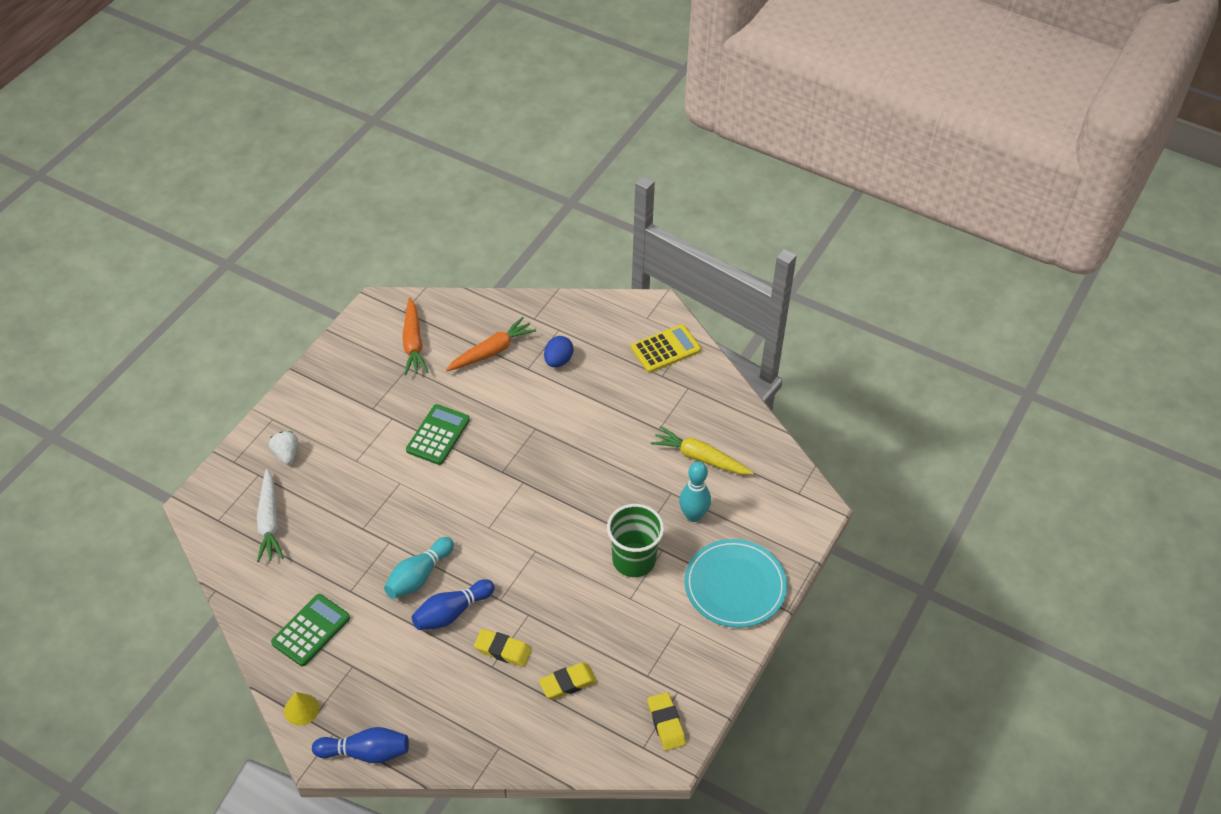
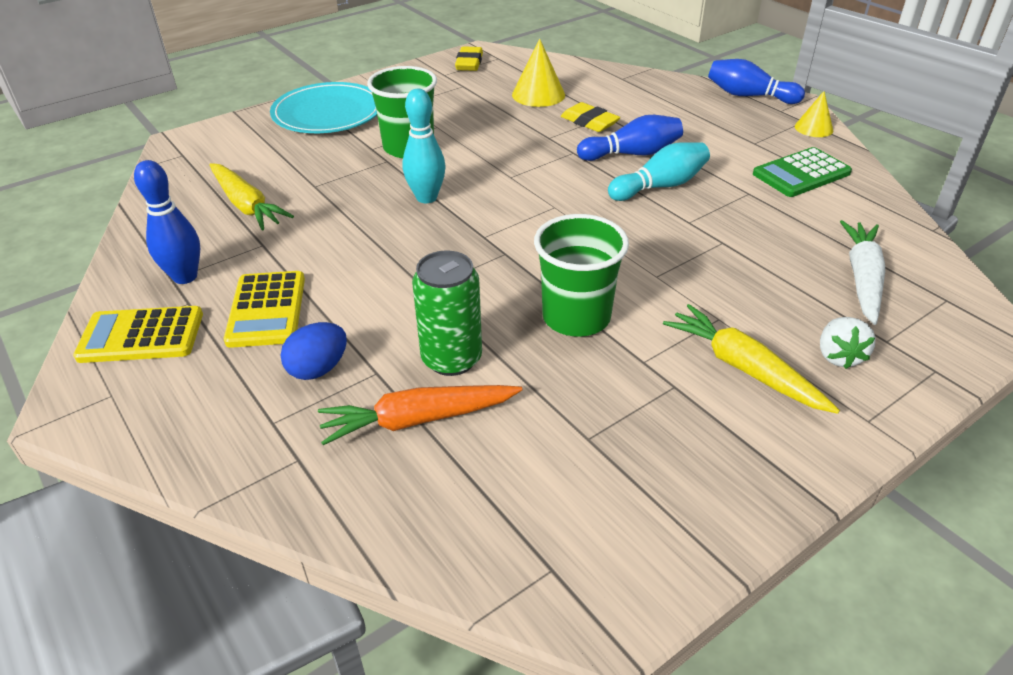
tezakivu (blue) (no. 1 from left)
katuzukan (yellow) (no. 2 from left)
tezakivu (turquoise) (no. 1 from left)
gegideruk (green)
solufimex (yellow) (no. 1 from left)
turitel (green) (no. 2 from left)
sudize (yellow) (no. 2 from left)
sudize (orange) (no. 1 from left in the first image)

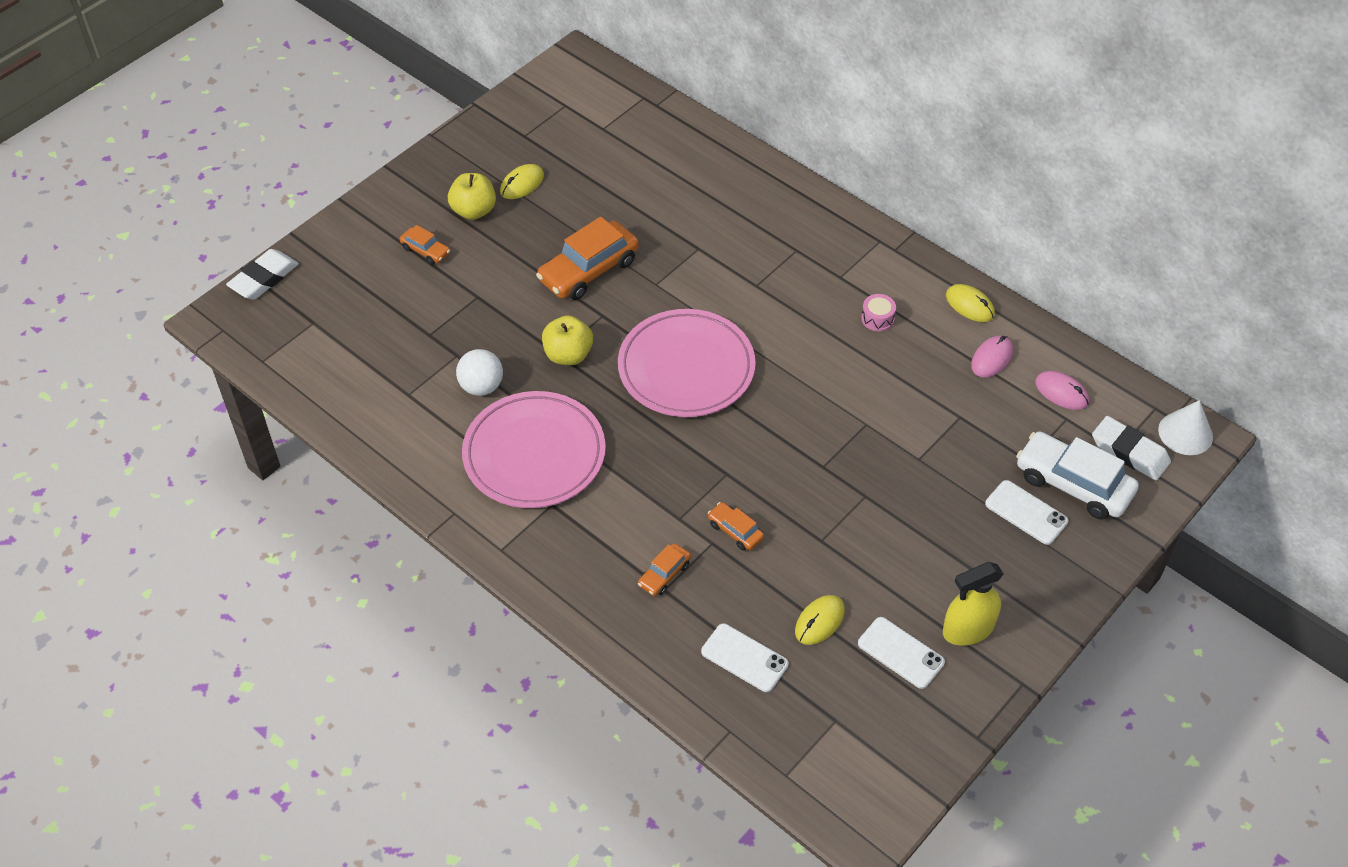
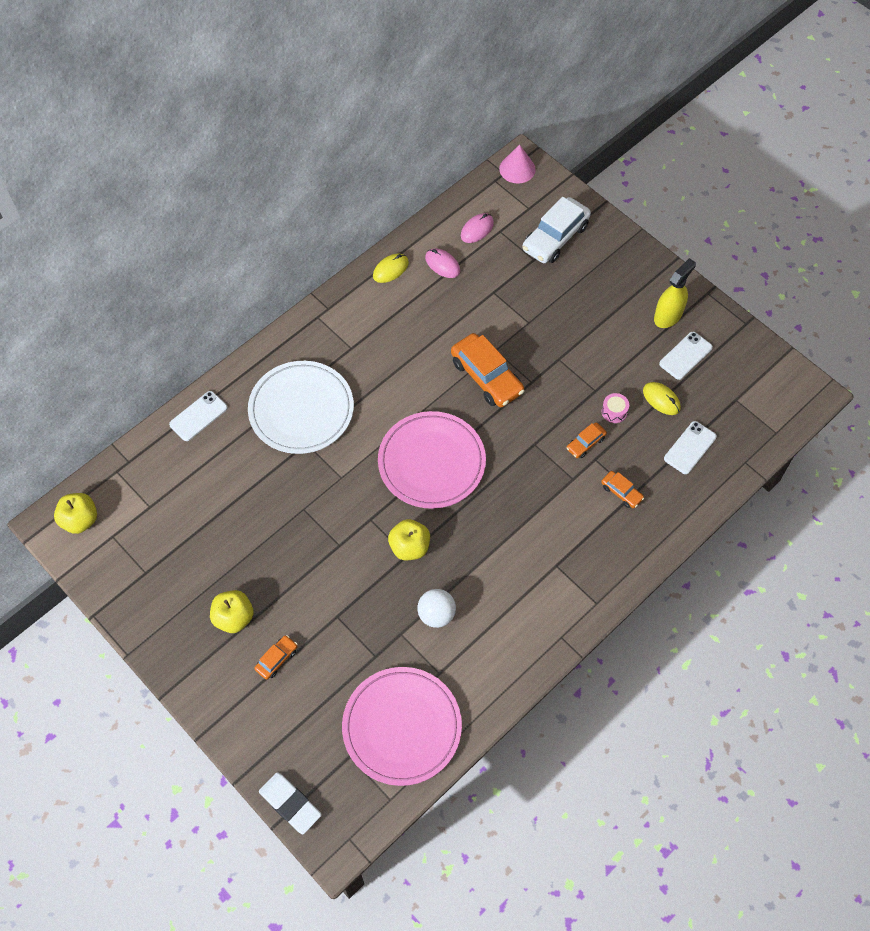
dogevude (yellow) (no. 1 from left)
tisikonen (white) (no. 1 from left)
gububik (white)
gububik (pink) (no. 1 from left)
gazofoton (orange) (no. 2 from left)
solufimex (pink)
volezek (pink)
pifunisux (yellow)
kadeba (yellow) (no. 1 from left in the first image)
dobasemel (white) (no. 2 from left in the first image)

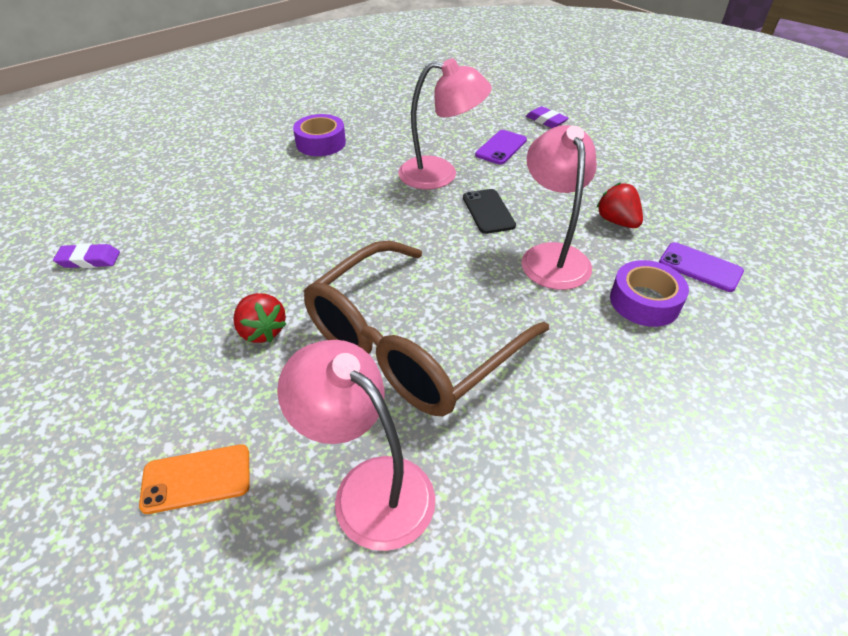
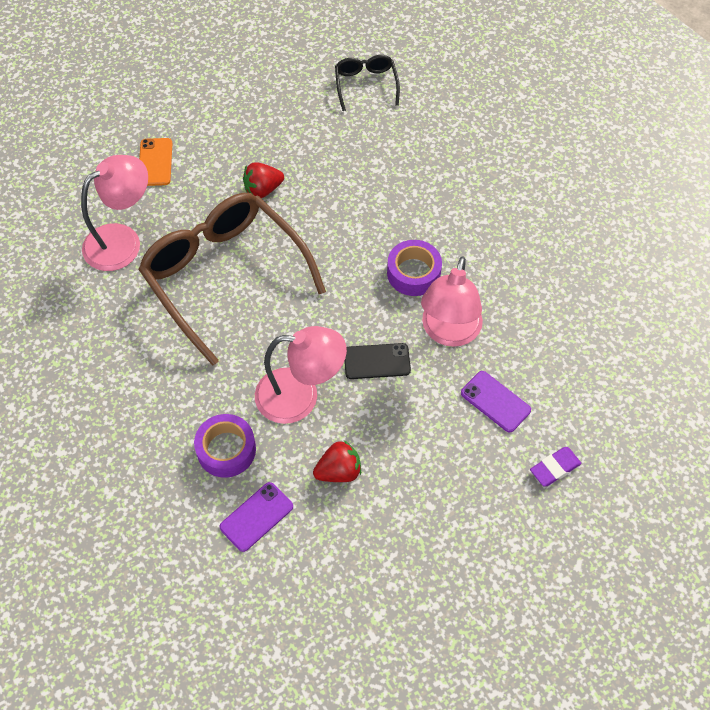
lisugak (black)
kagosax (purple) (no. 2 from left)

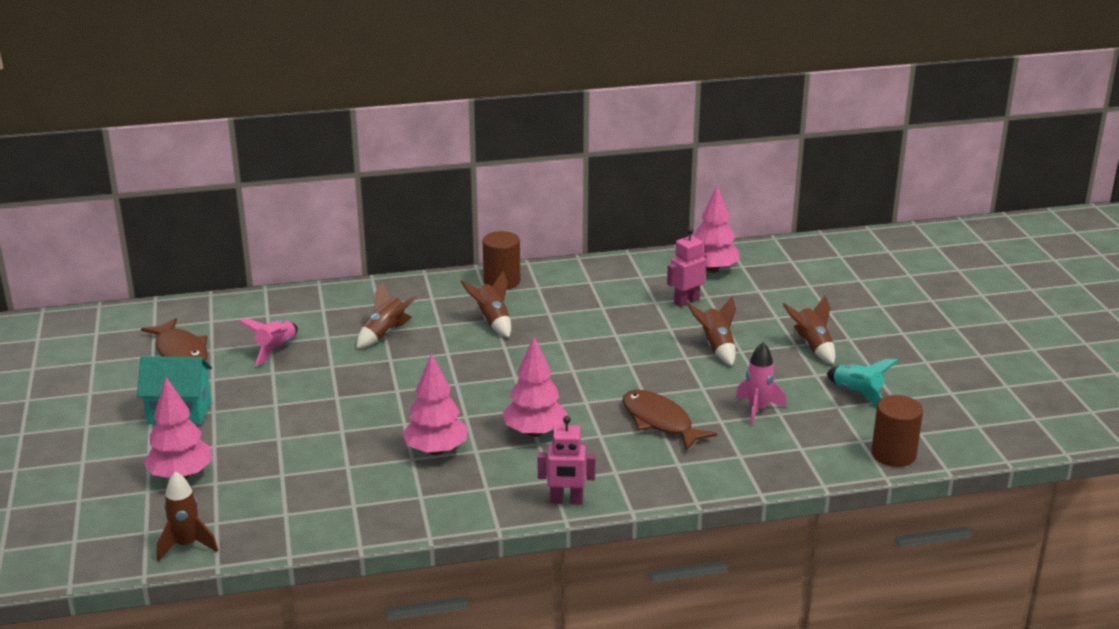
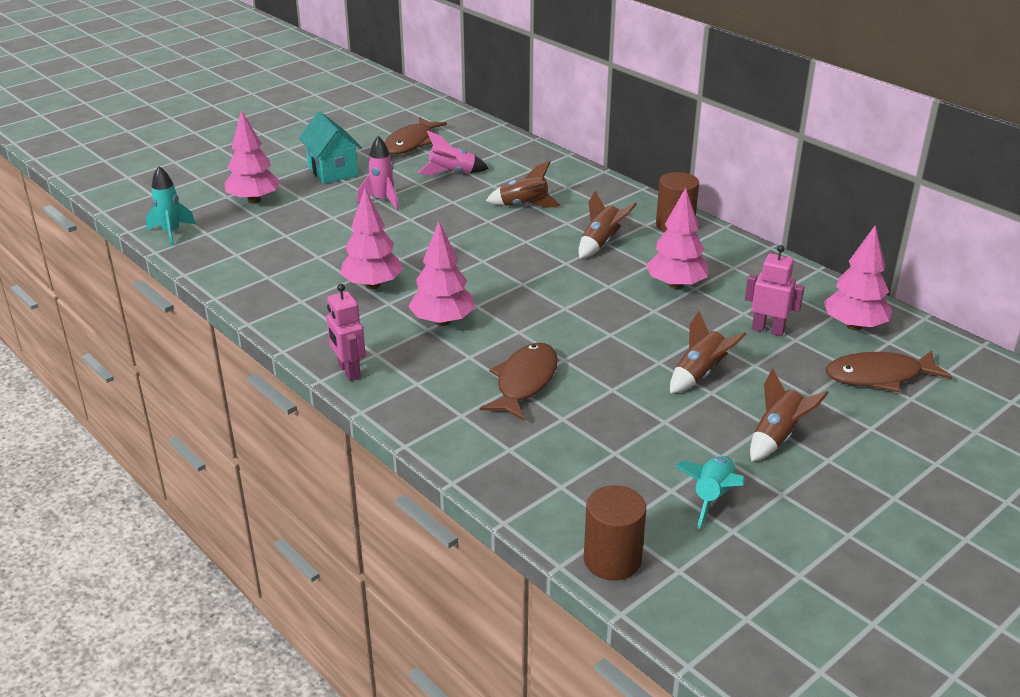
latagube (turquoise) (no. 1 from left)
latagube (pink) (no. 1 from left)
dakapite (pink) (no. 4 from left)
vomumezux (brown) (no. 3 from left)

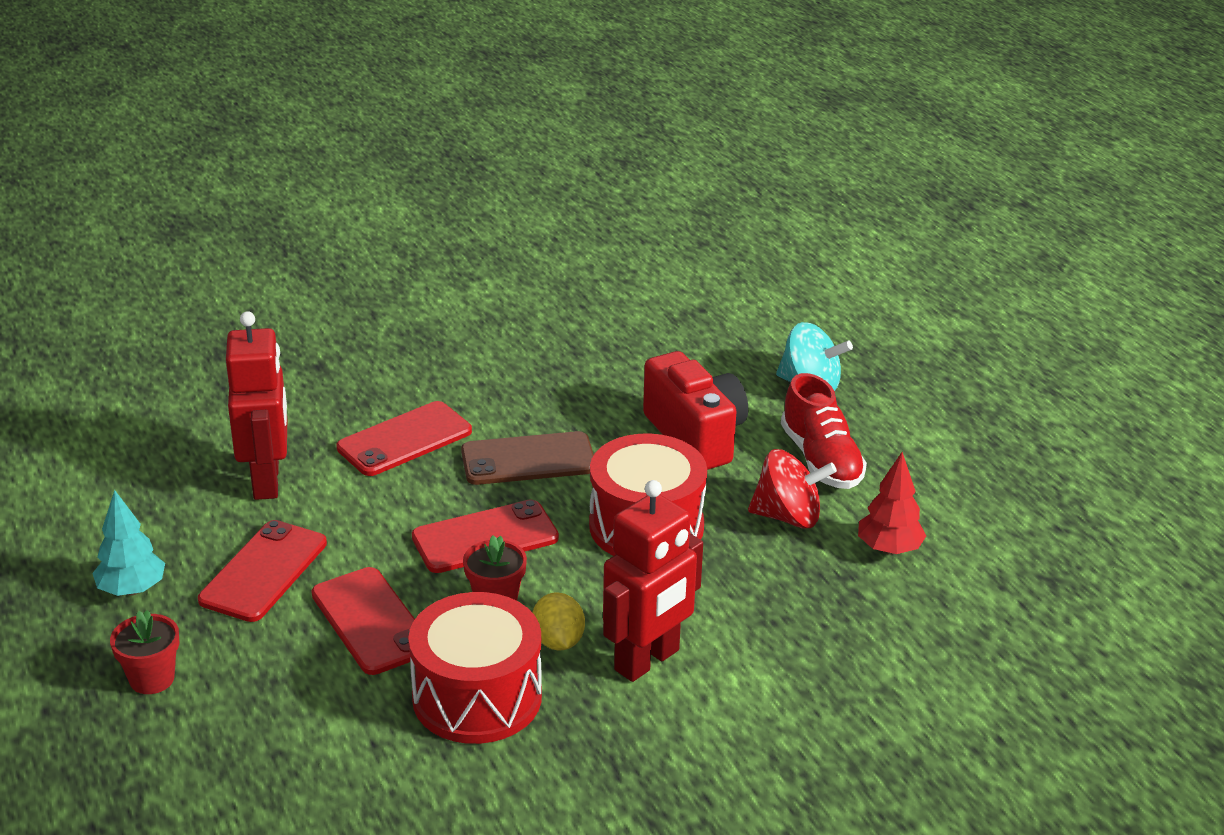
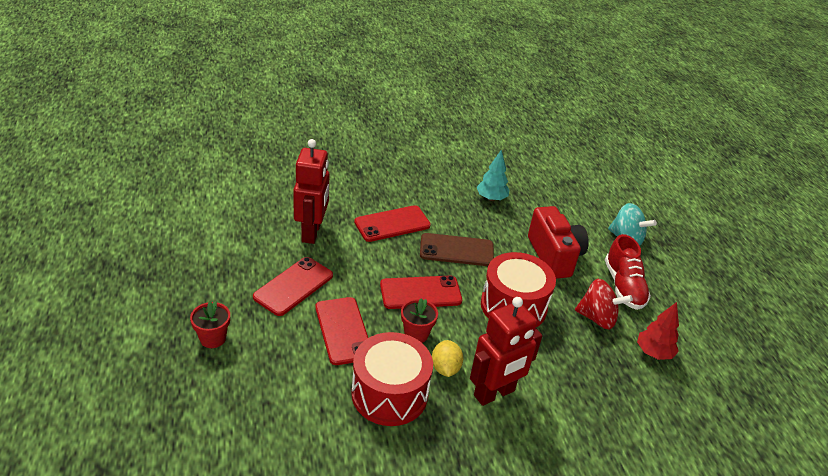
dakapite (turquoise)

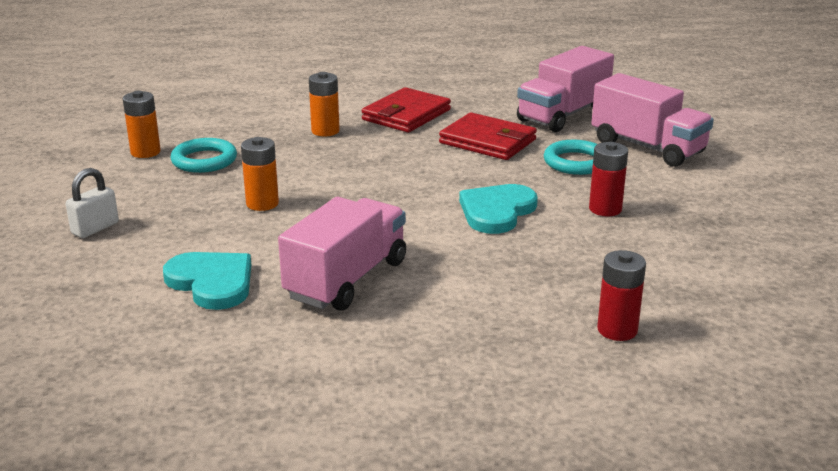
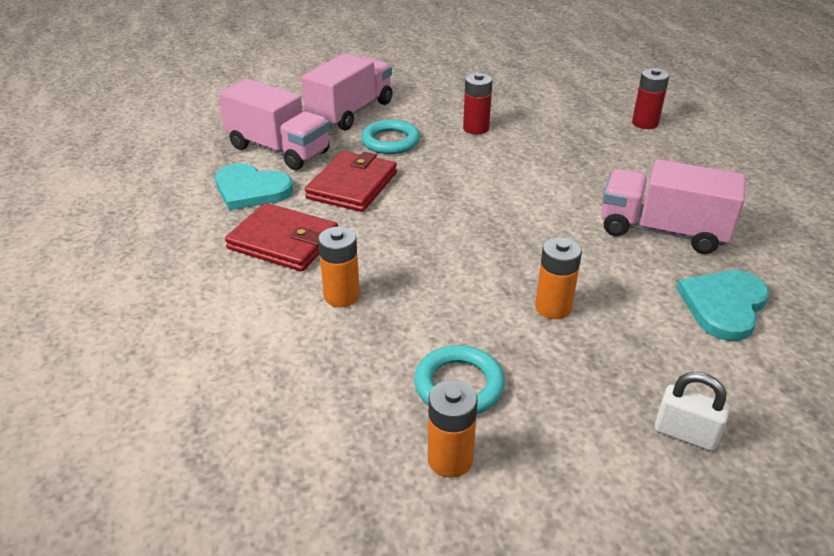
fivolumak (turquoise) (no. 1 from left)

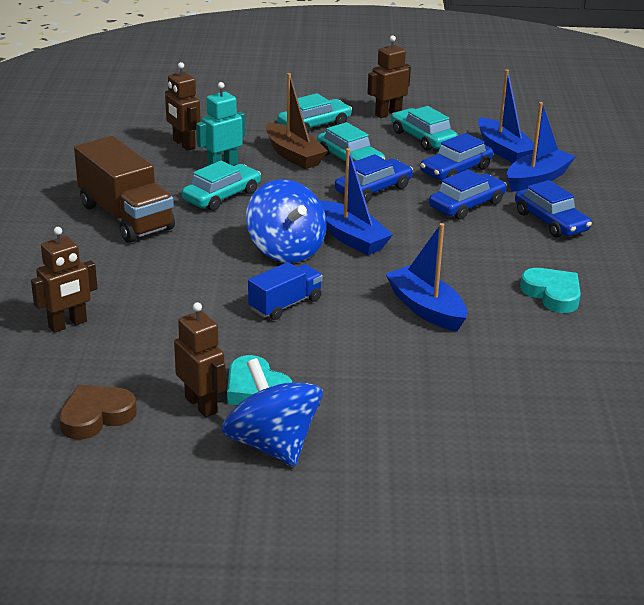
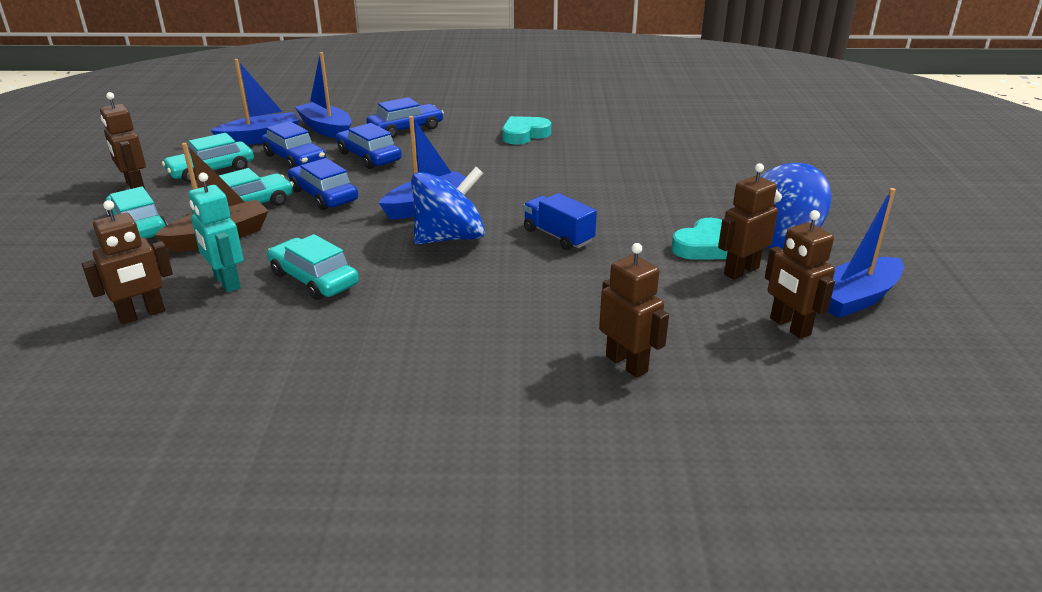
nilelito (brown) (no. 5 from left)
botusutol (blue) (no. 4 from left)
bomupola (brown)

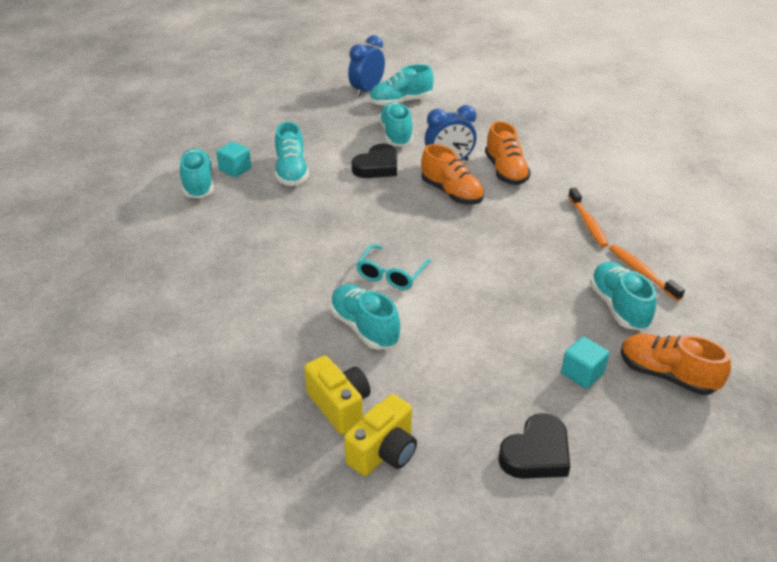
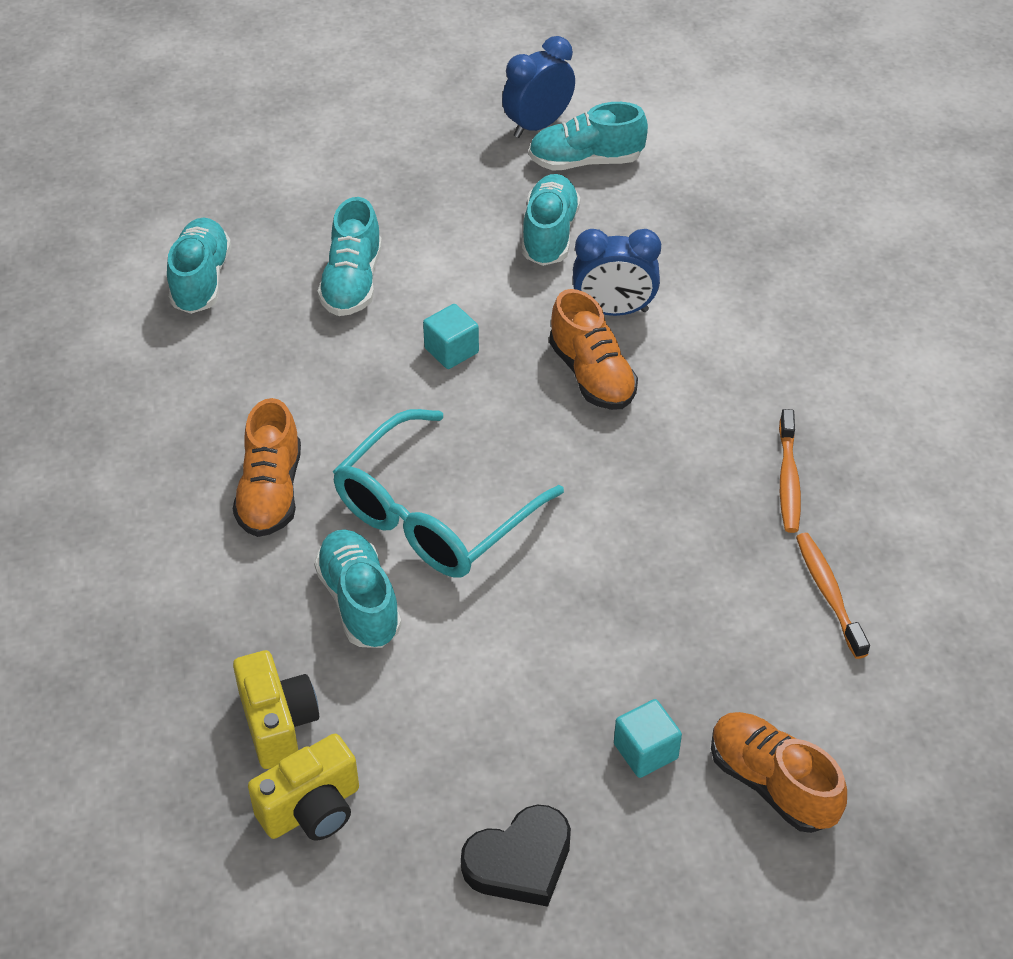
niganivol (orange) (no. 1 from left)
lisugak (turquoise)
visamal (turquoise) (no. 1 from left)
fivolumak (black) (no. 1 from left in the first image)
niganivol (turquoise) (no. 6 from left in the first image)

